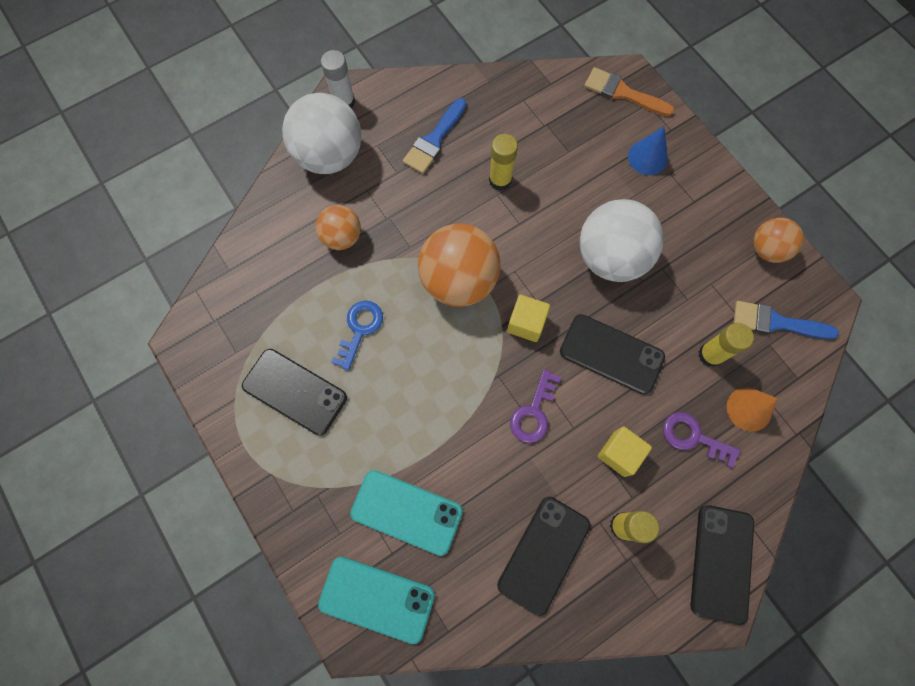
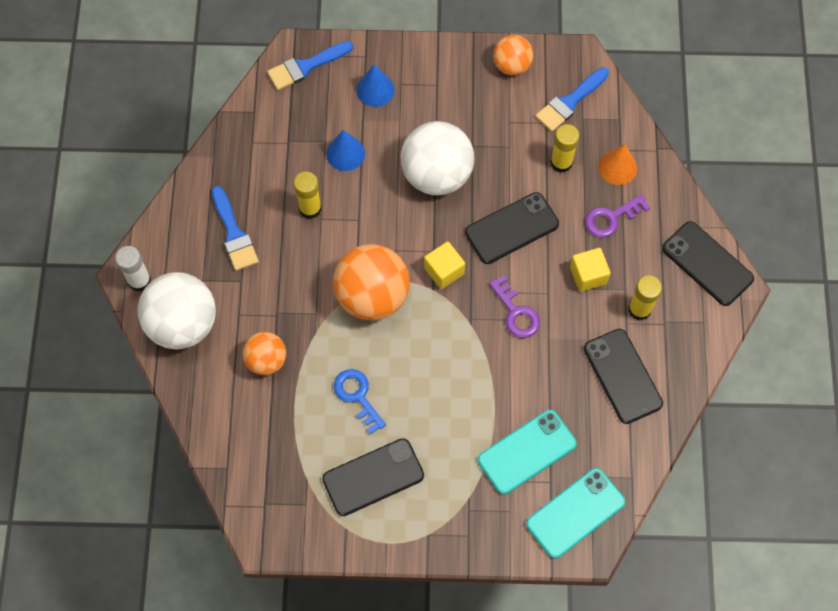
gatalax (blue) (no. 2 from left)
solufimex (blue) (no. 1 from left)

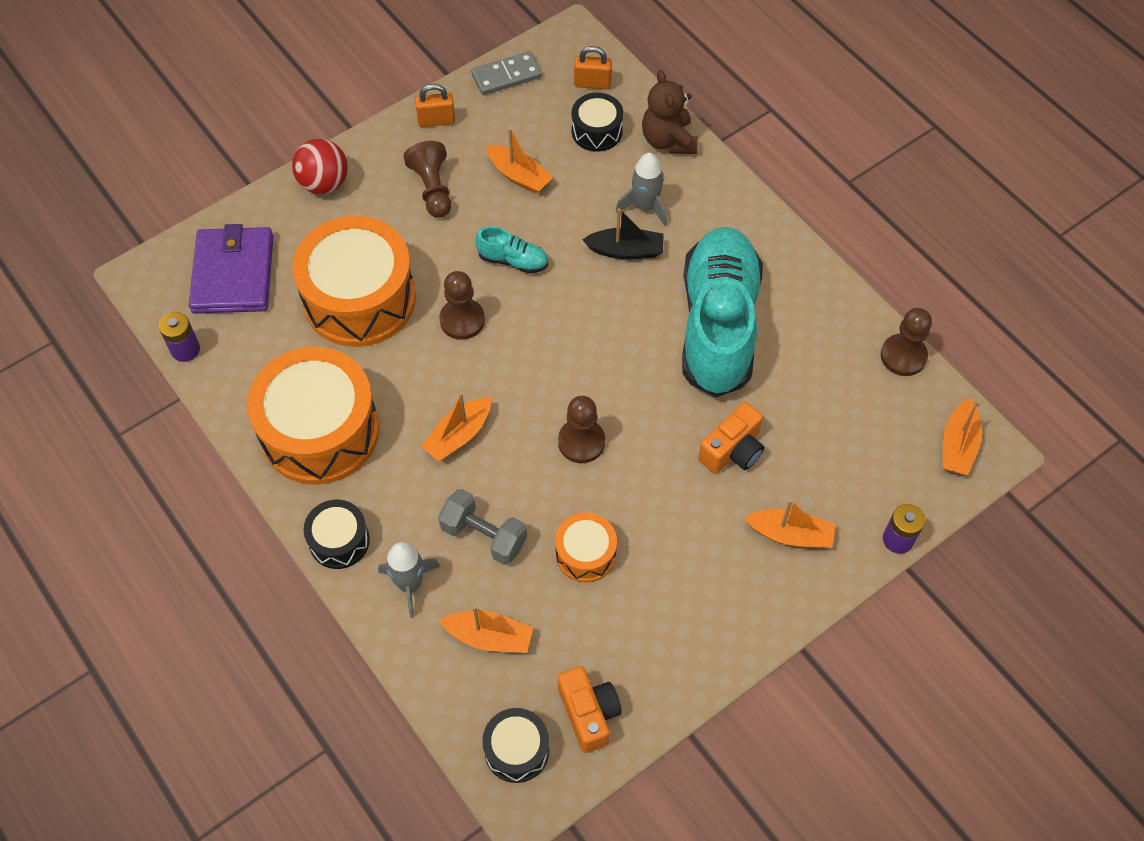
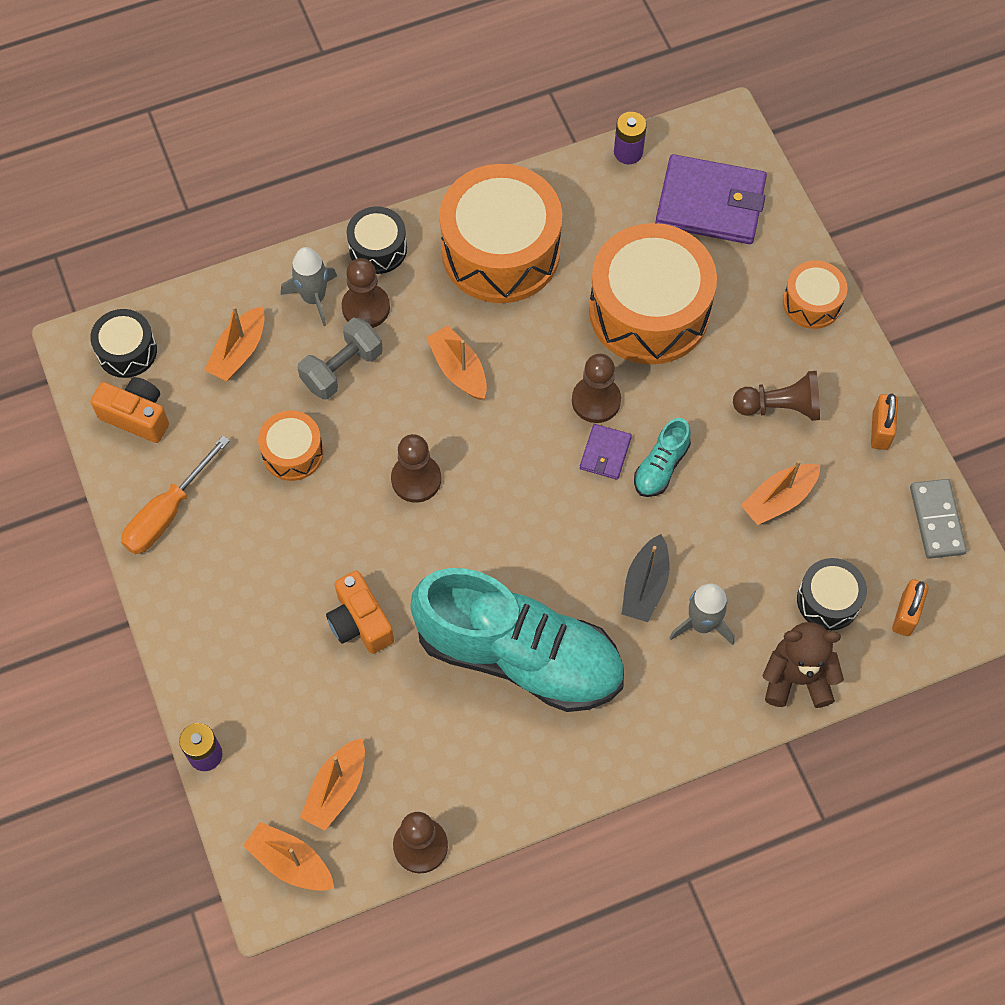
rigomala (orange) (no. 1 from left)
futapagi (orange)
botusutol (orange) (no. 3 from left)
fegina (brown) (no. 1 from left)
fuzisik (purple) (no. 1 from left)
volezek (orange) (no. 4 from left)

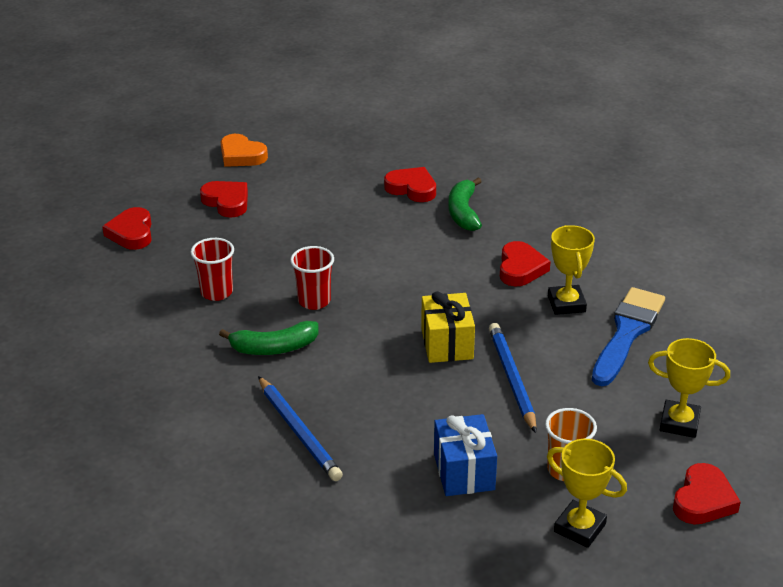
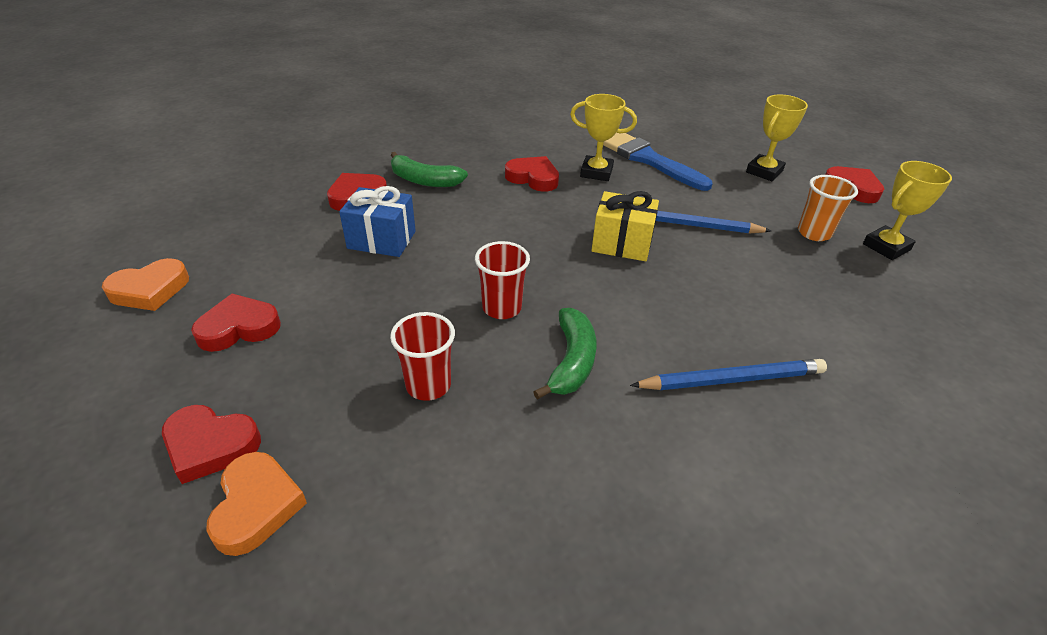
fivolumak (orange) (no. 2 from left)
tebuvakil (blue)

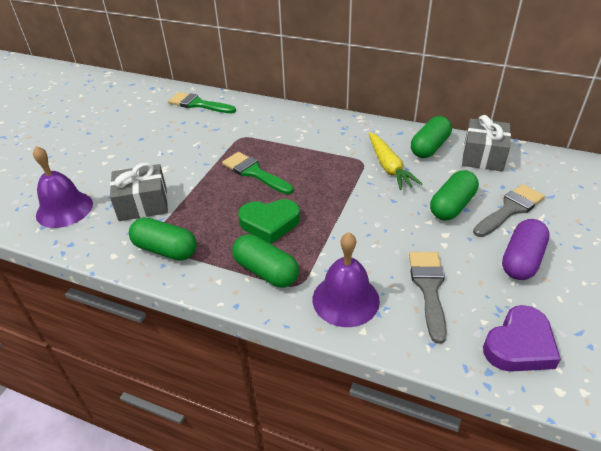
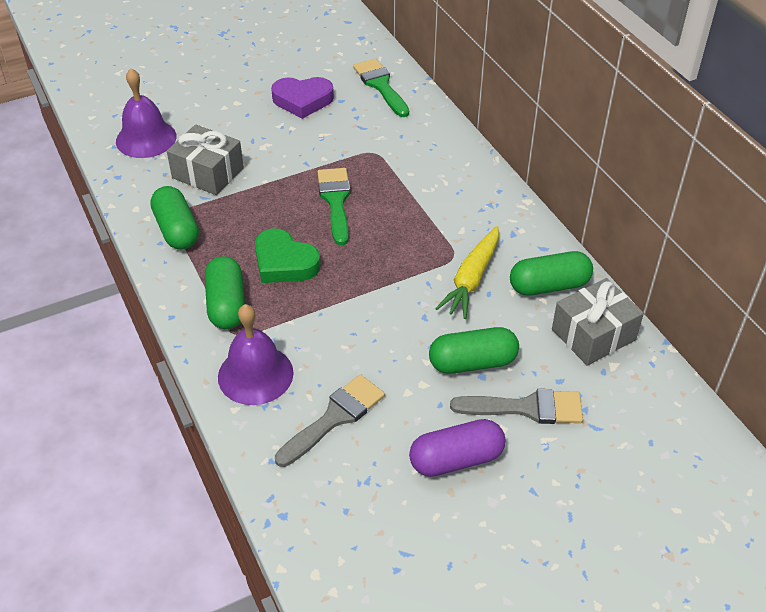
fivolumak (purple)

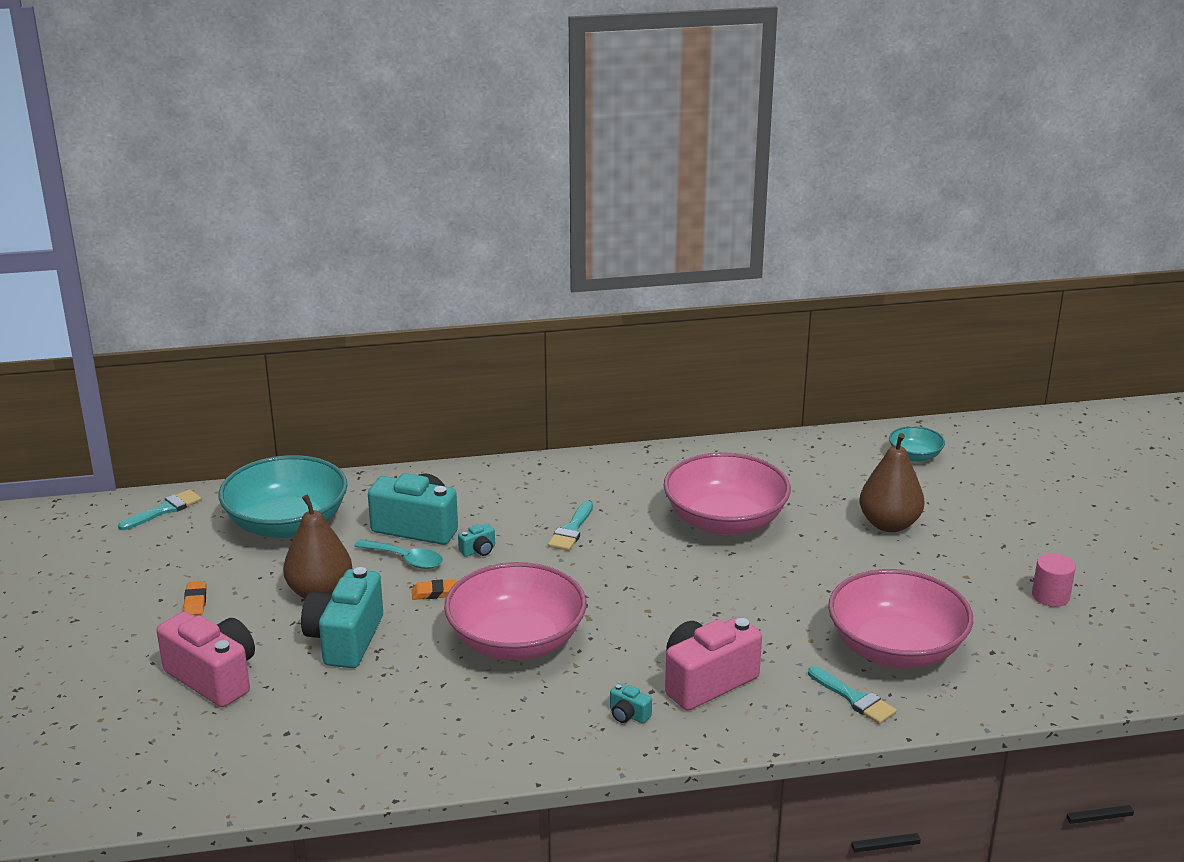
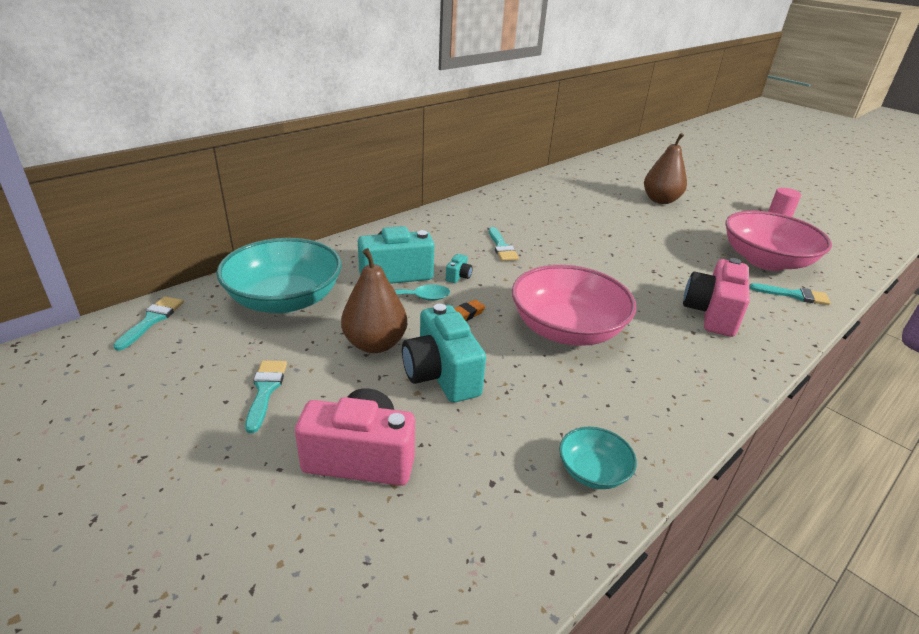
gatalax (turquoise) (no. 2 from left)
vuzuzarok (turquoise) (no. 2 from left)
rigomala (turquoise) (no. 4 from left in the first image)
vuzuzarok (pink) (no. 2 from left in the first image)

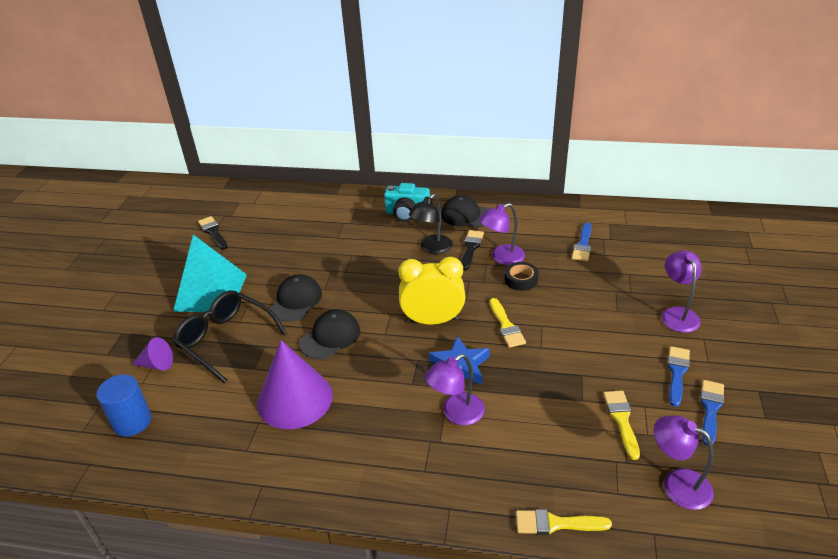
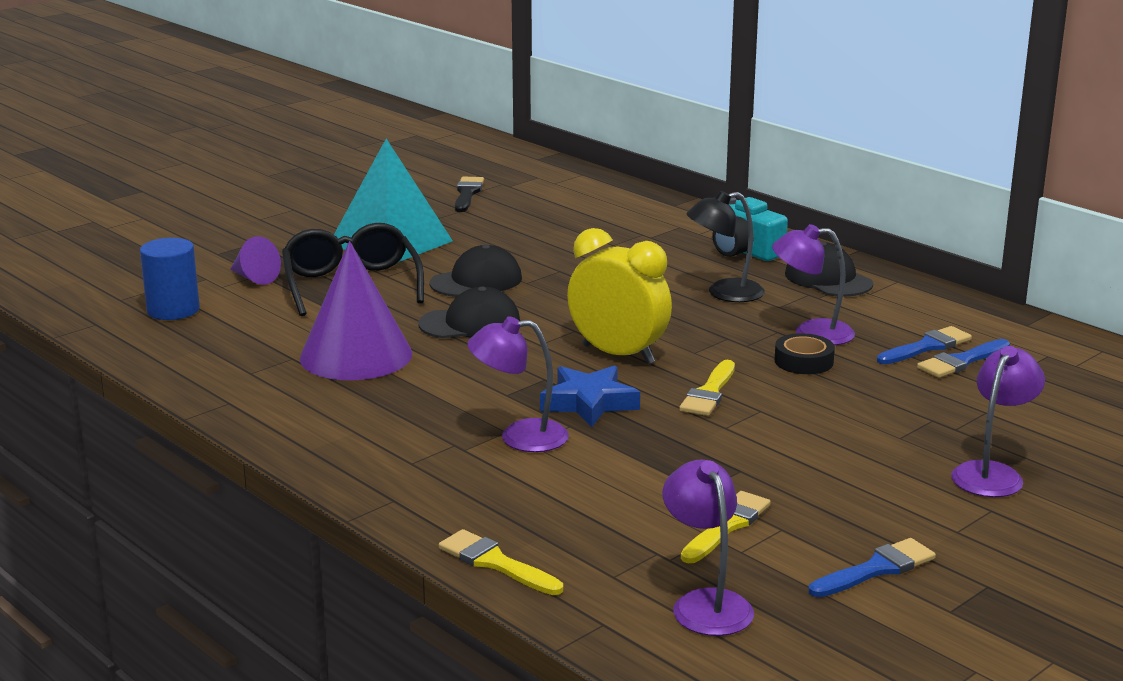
gatalax (blue) (no. 2 from left)
gatalax (black) (no. 2 from left in the first image)

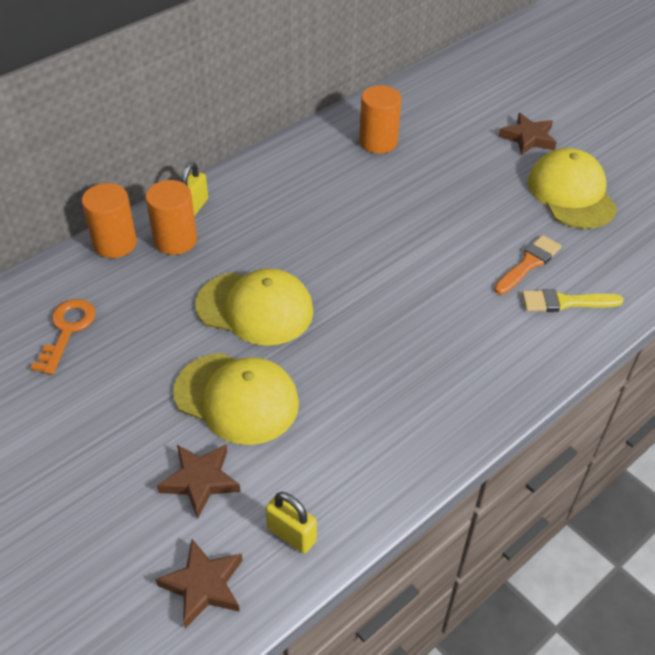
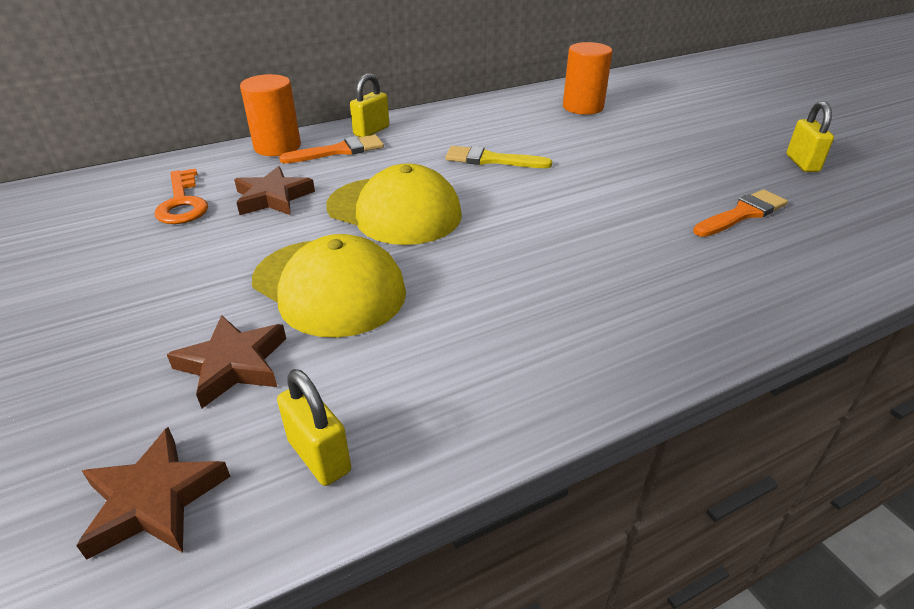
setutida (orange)
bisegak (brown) (no. 3 from left)
gatalax (orange) (no. 1 from left)
gatalax (yellow)
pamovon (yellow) (no. 3 from left)

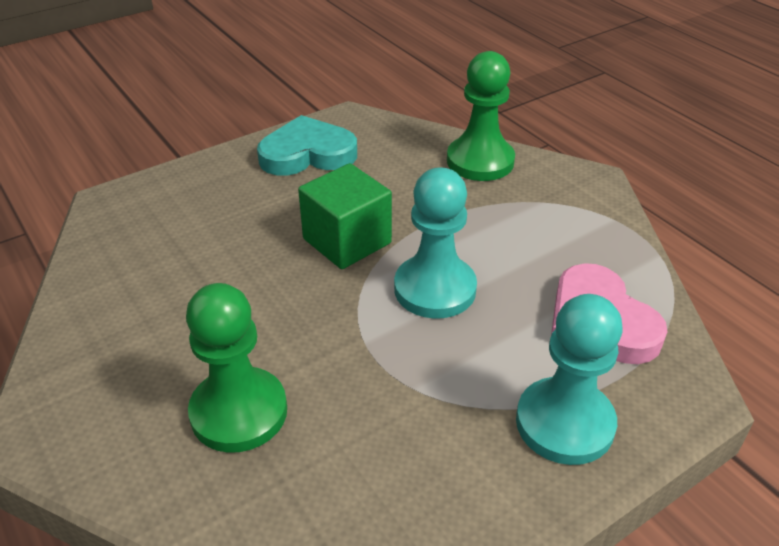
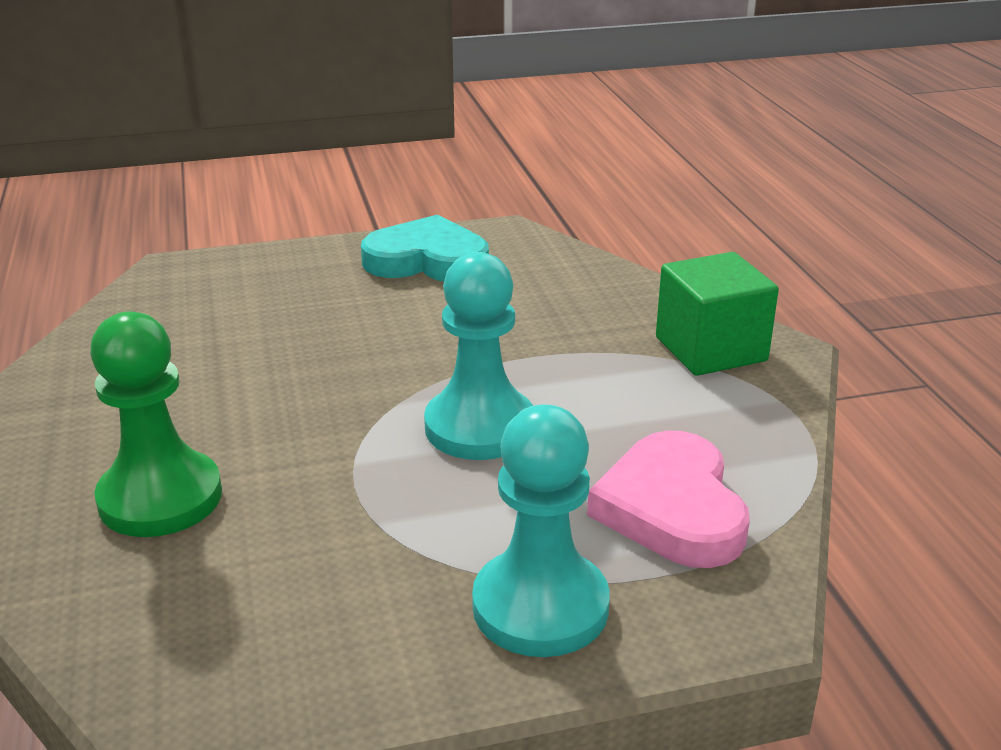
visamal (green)
fegina (green) (no. 2 from left in the first image)

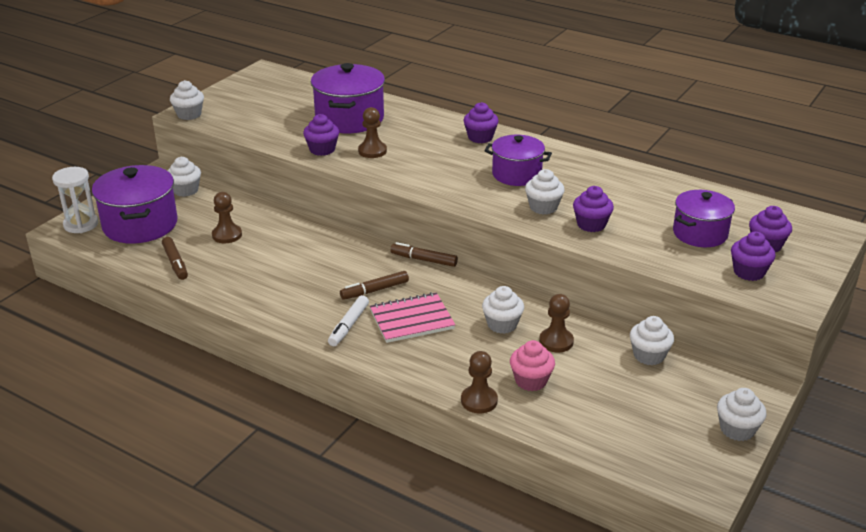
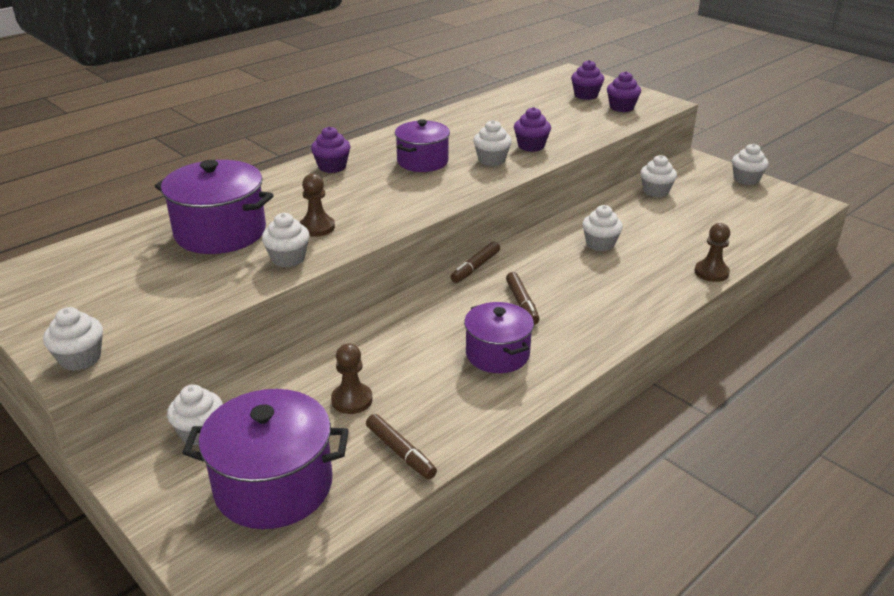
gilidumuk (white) (no. 3 from left)
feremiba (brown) (no. 1 from left)
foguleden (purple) (no. 4 from left)
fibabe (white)
feremiba (white)
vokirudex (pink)
gilidumuk (pink)
fegina (brown) (no. 4 from left in the first image)

